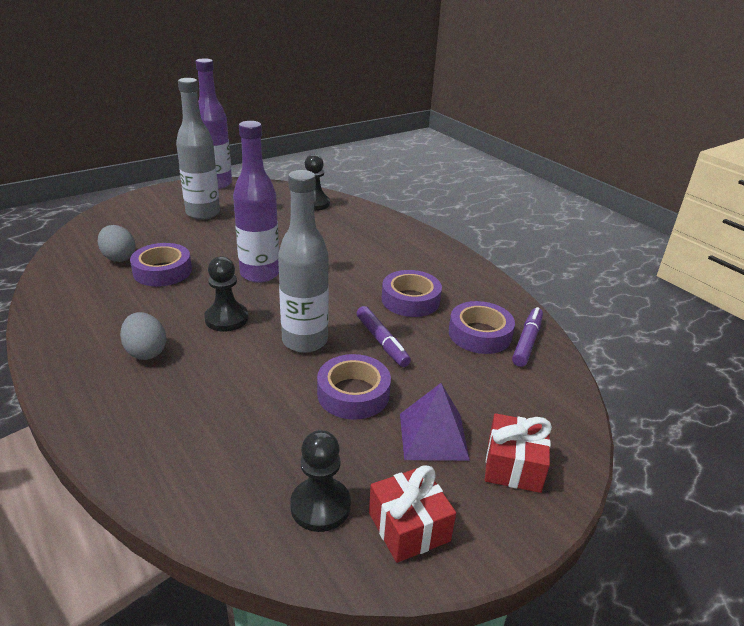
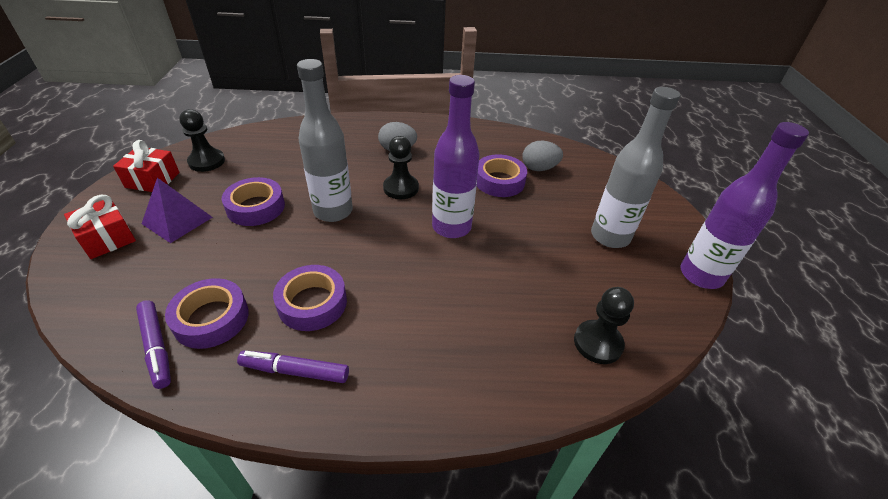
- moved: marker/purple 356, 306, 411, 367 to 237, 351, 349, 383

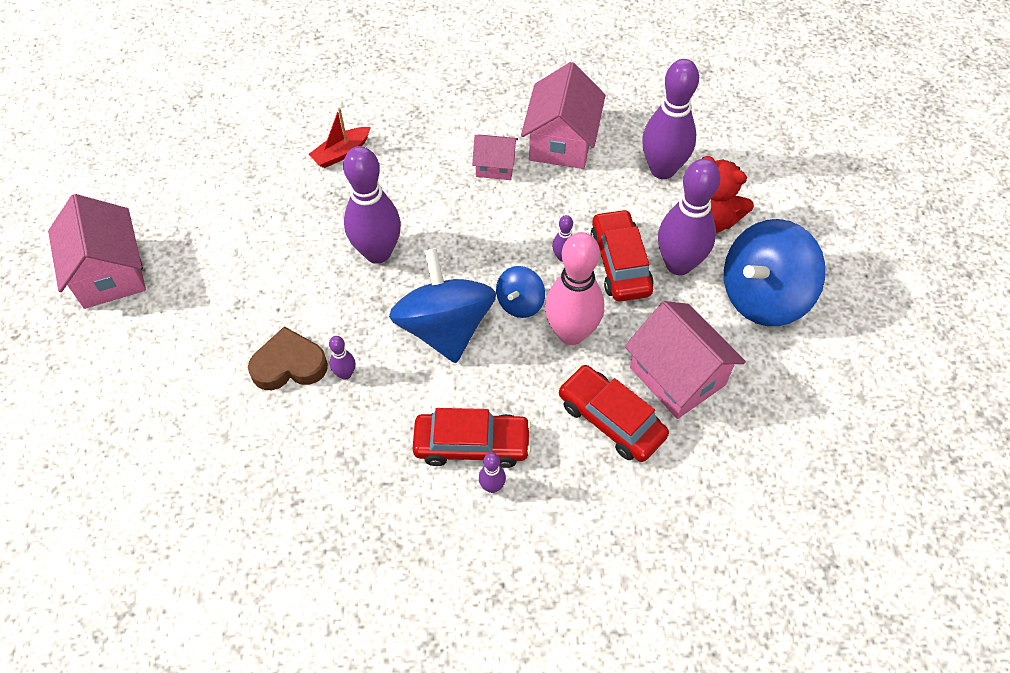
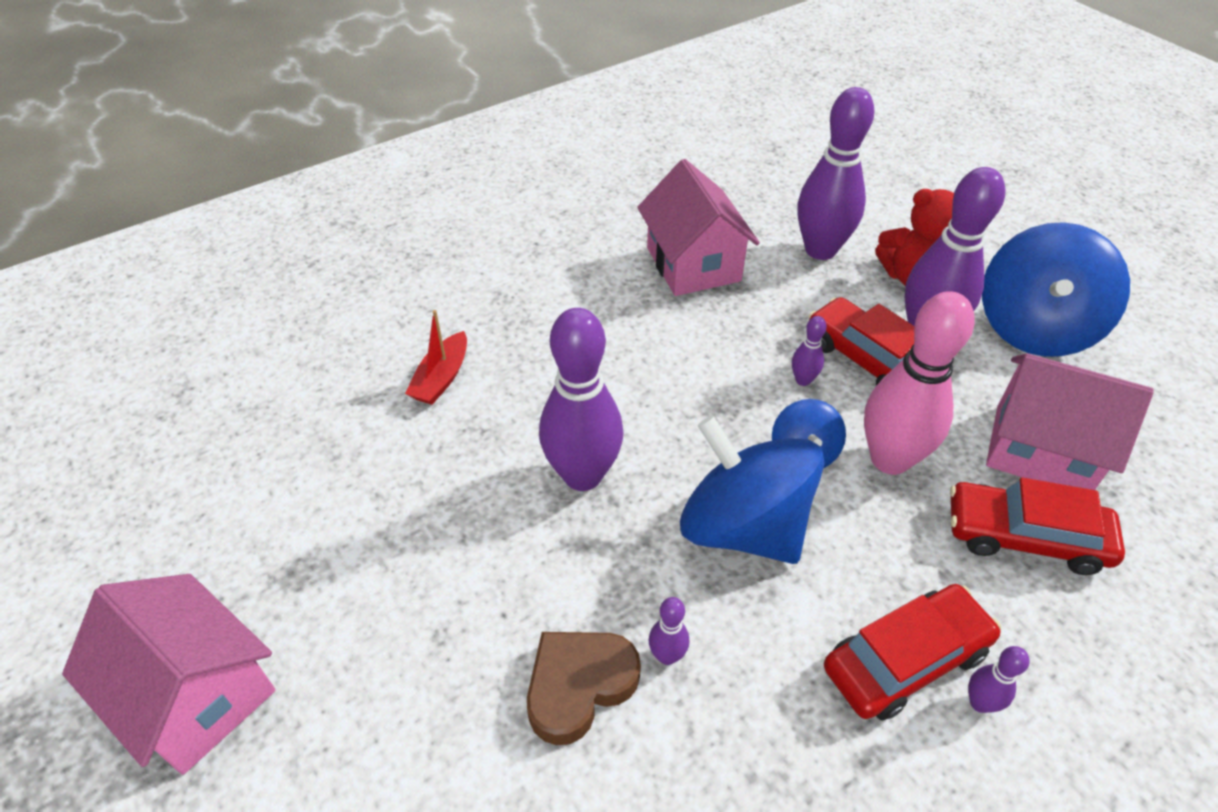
- removed: house/pink 472, 134, 518, 180

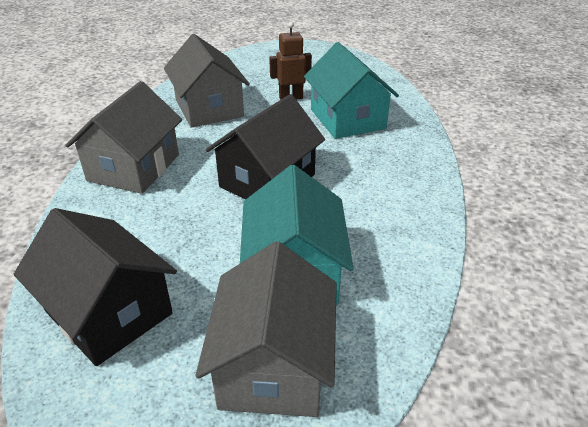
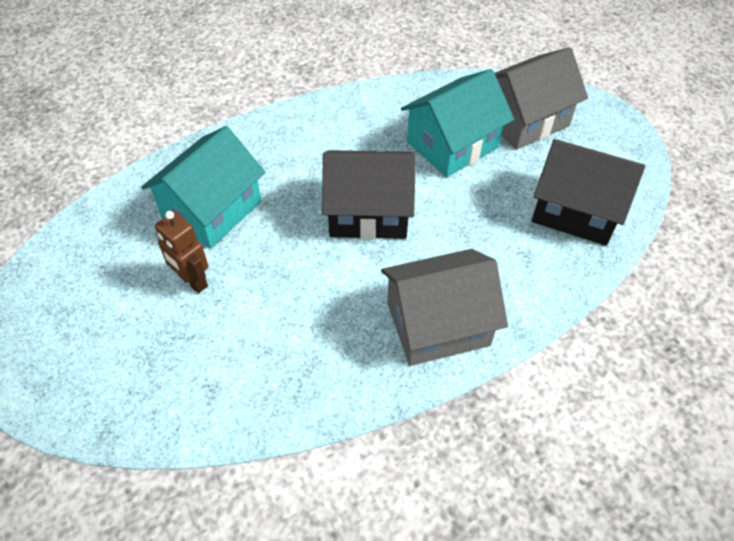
- turned: house/black 14, 208, 177, 366 = 532, 139, 645, 245 75 degrees counterclockwise
- removed: house/grey 164, 34, 250, 128

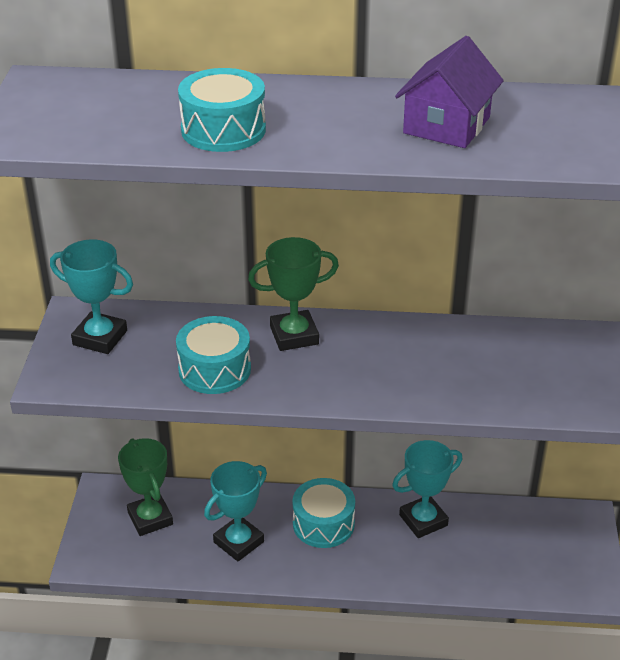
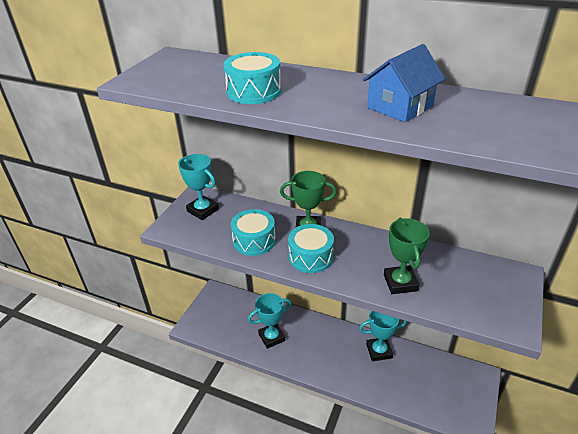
- moved: drum/turquoise 292, 478, 355, 548 to 288, 224, 334, 273
- recoloured: house/purple 395, 36, 504, 148 to house/blue 362, 44, 445, 122
- moved: trophy/green 118, 438, 173, 536 to 384, 218, 430, 294

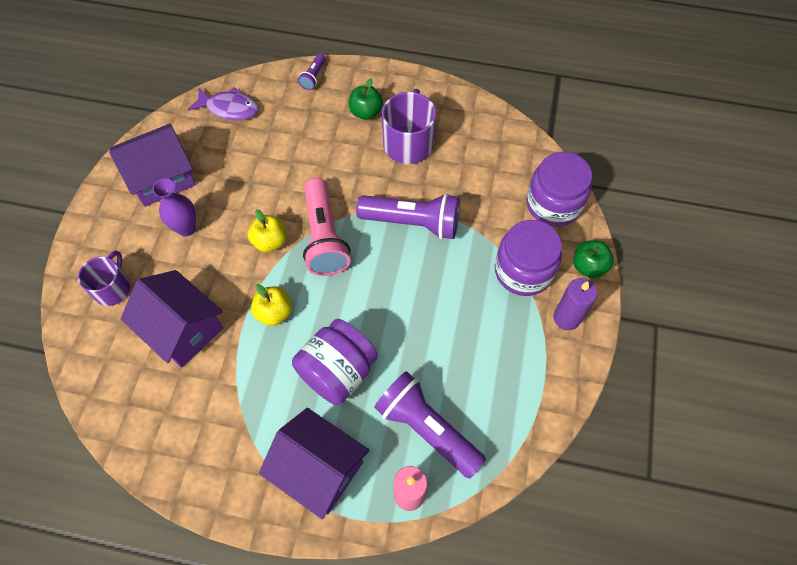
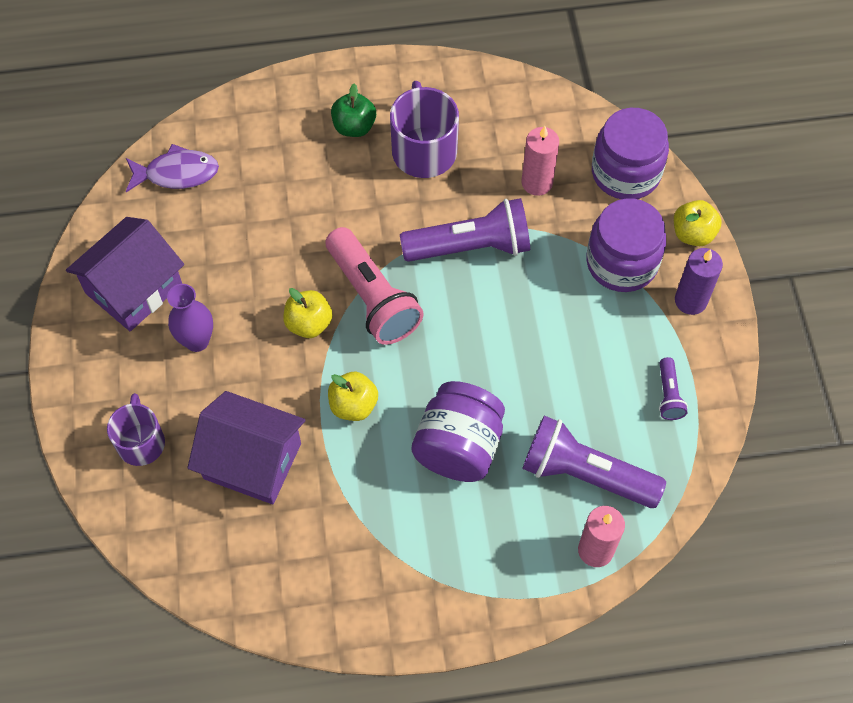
- added: candle/pink 522, 126, 559, 196
- moved: flashlight/purple 298, 53, 326, 90 to 659, 357, 688, 420
- recoloured: apple/green 573, 241, 614, 279 to apple/yellow 674, 200, 722, 246
- removed: house/purple 259, 408, 369, 519

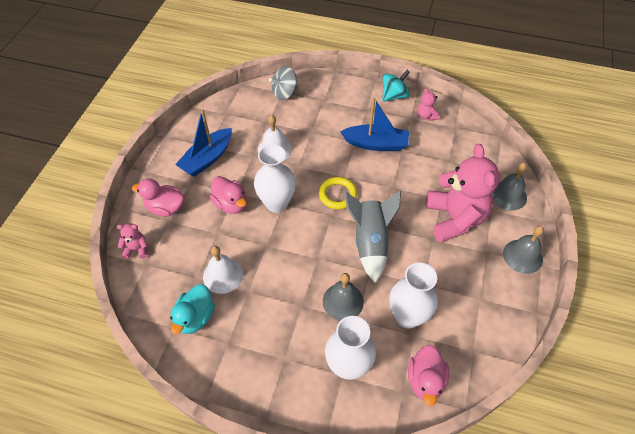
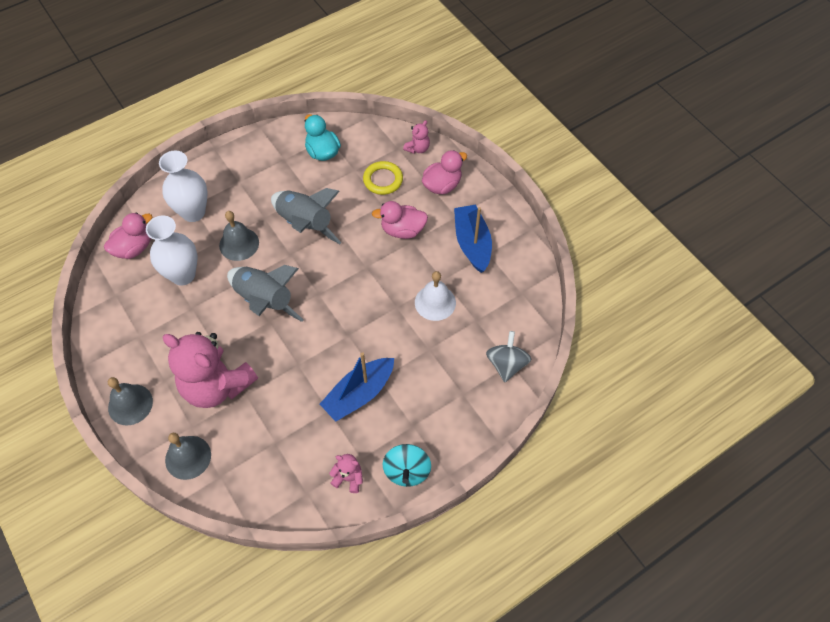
- turned: duck/pink 408, 345, 449, 406 = 104, 212, 152, 259 90 degrees clockwise
- added: rocket/grey 271, 188, 341, 244
- moved: ring/yellow 319, 177, 357, 209 to 363, 161, 403, 195
- removed: bell/white 203, 246, 243, 294
- removed: vase/white 254, 144, 296, 213

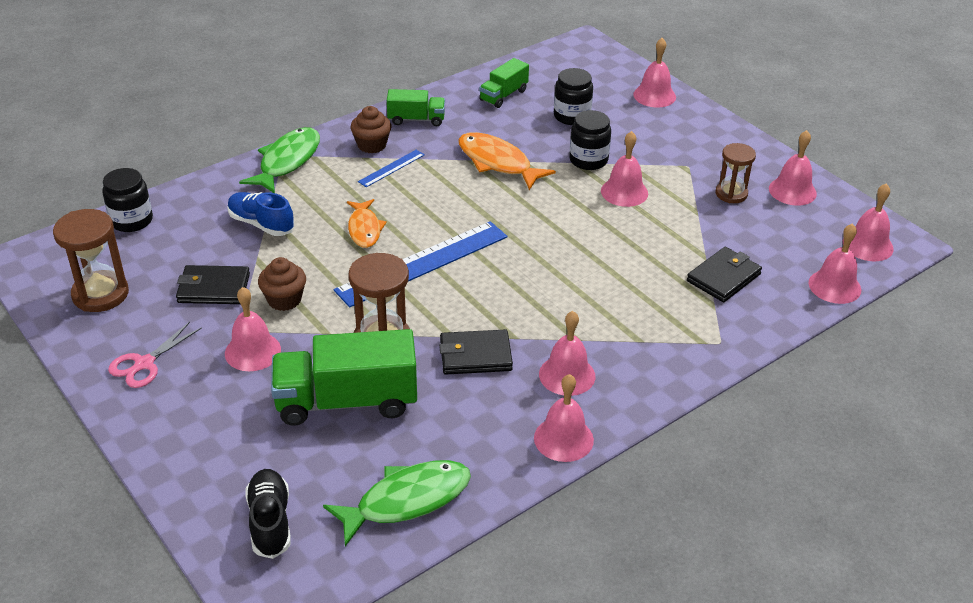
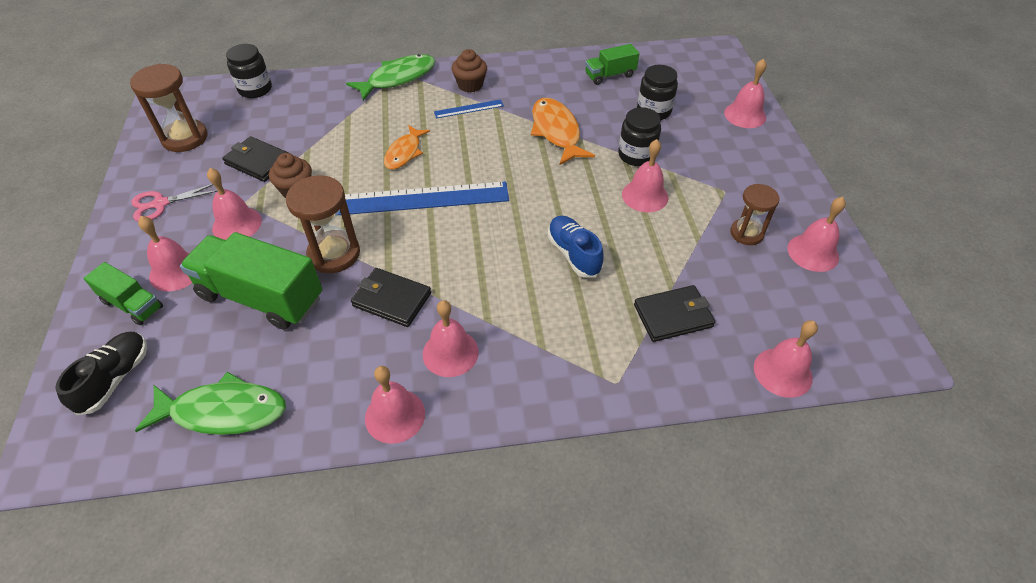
- moved: truck/green 387, 89, 445, 126 to 83, 262, 163, 325
- moved: bell/pink 843, 183, 894, 261 to 138, 216, 192, 291
- moved: shoe/blue 227, 192, 295, 236 to 548, 216, 603, 278

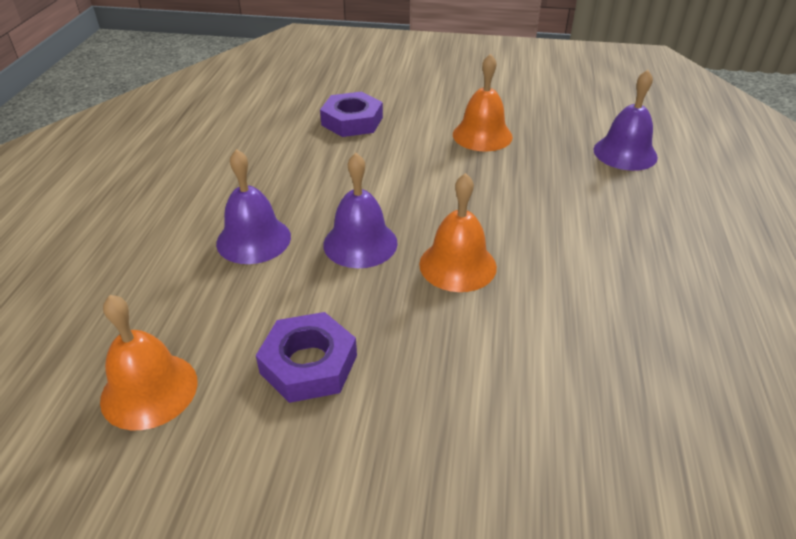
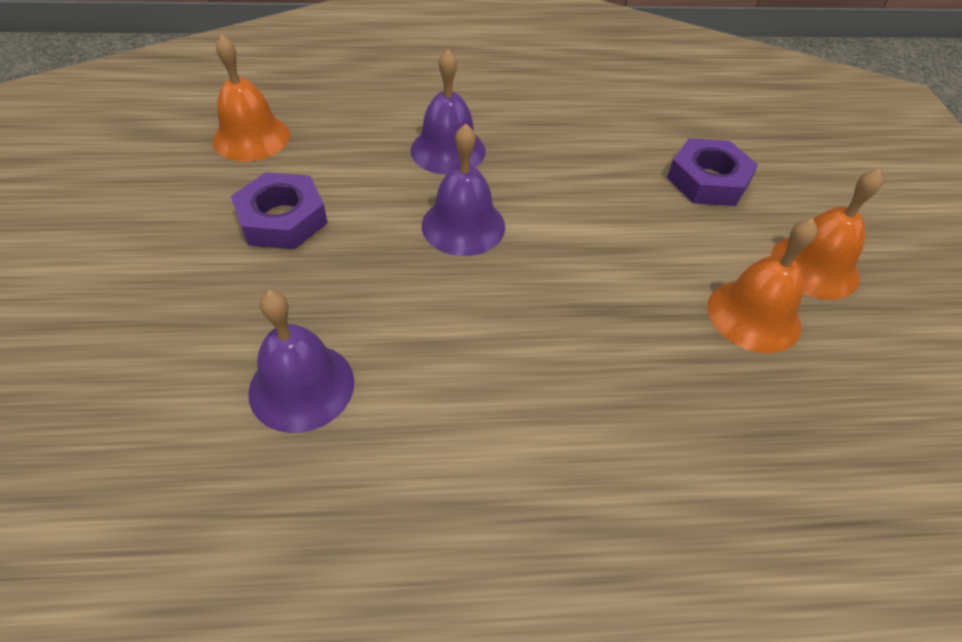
- moved: bell/purple 594, 70, 658, 171 to 248, 290, 354, 433
- moved: bell/orange 419, 173, 497, 292 to 771, 168, 883, 300

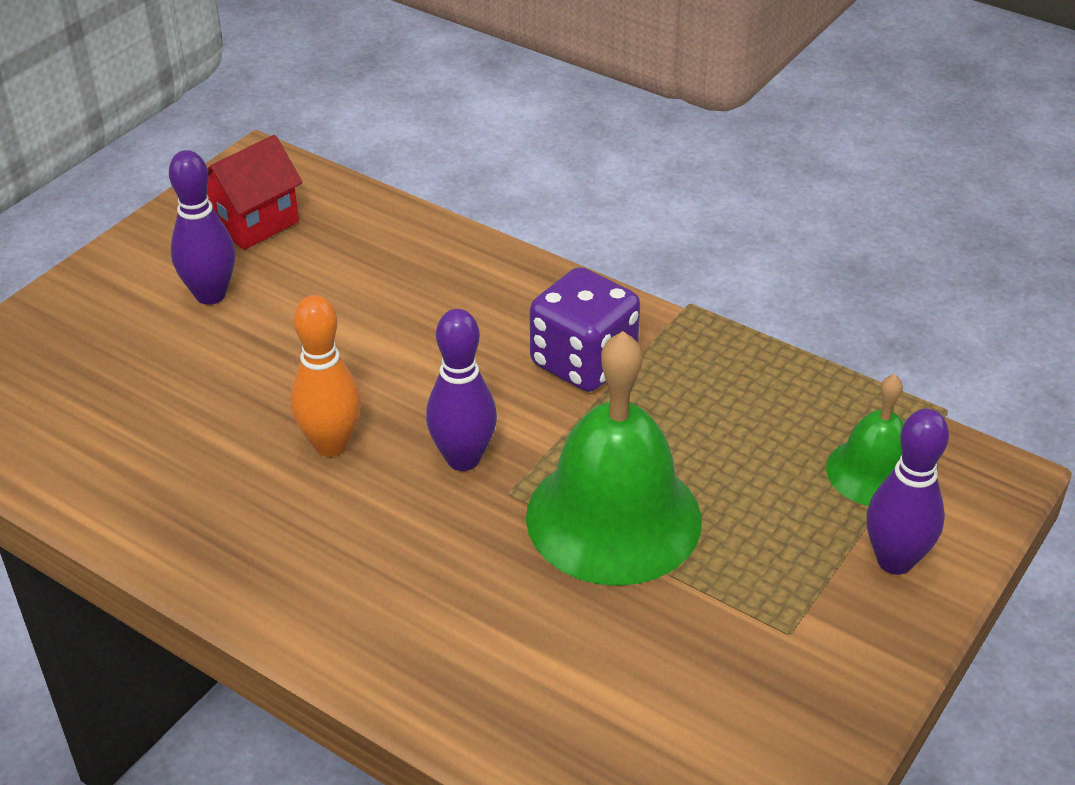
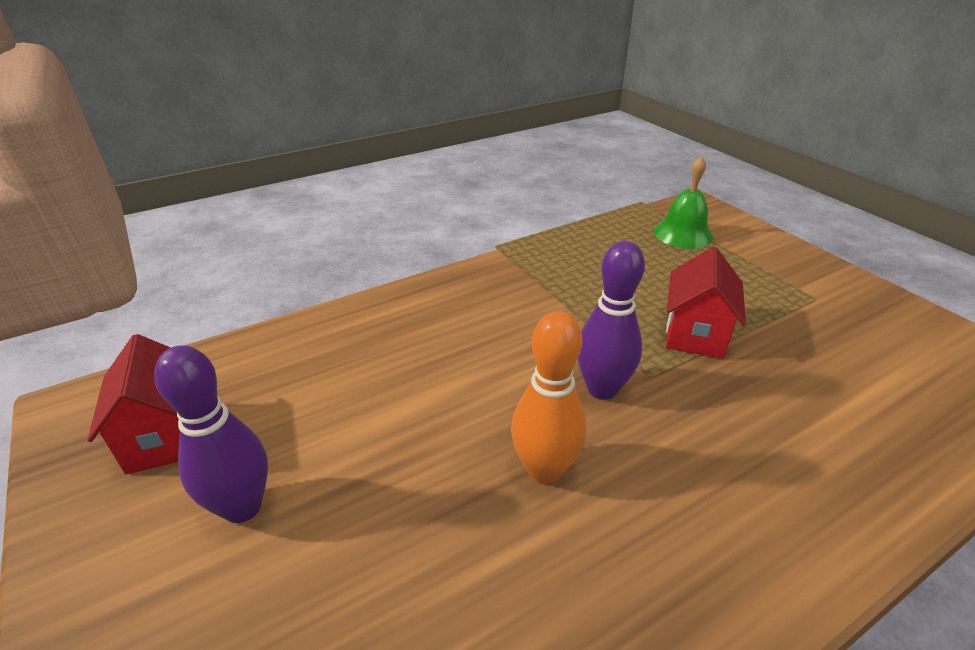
- replaced: bell/green 526, 331, 702, 586 to house/red 666, 247, 746, 359
- removed: dice/purple 530, 267, 640, 392
- removed: bowling pin/purple 867, 409, 949, 575

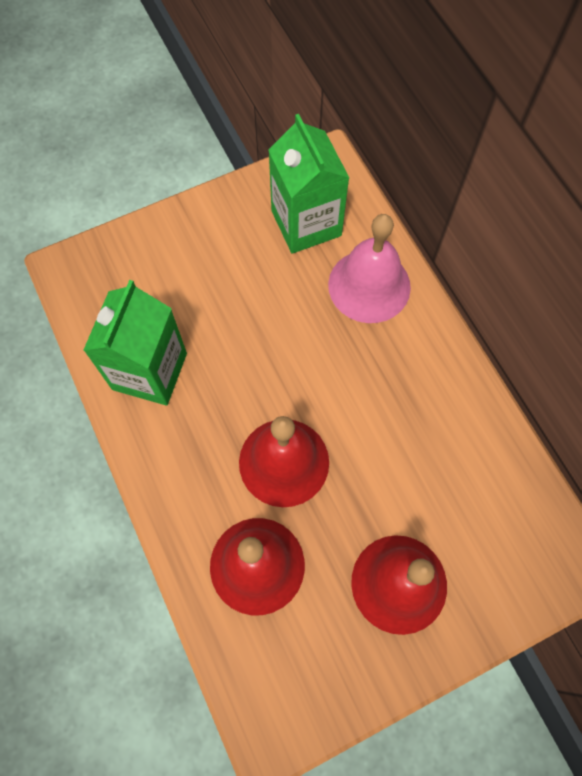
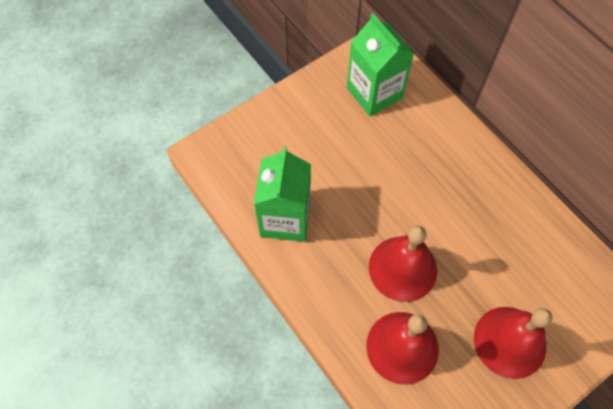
- removed: bell/pink 328, 214, 411, 323

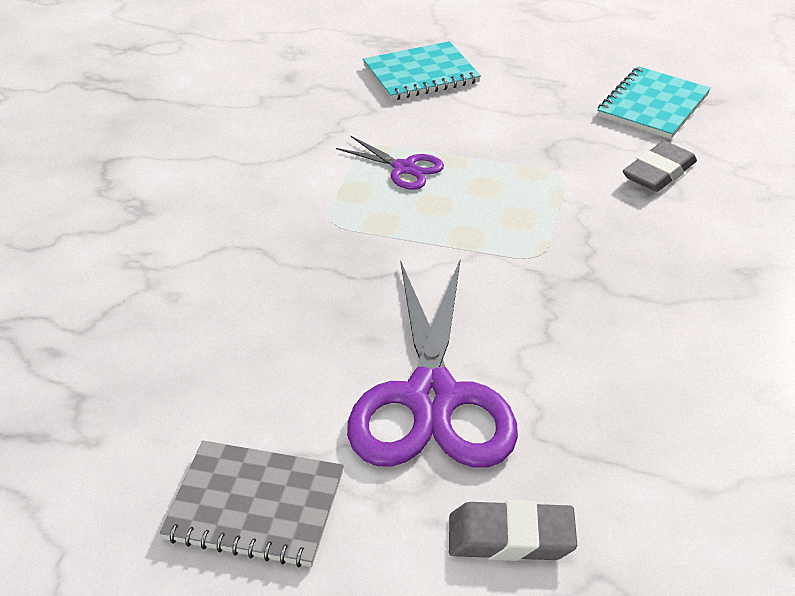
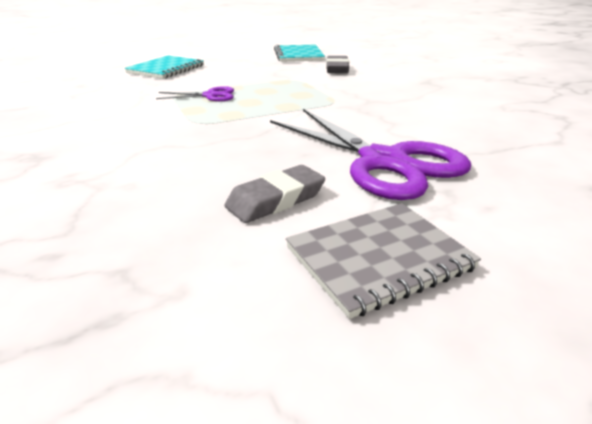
- moved: eraser/grey 449, 500, 577, 561 to 224, 165, 325, 223

